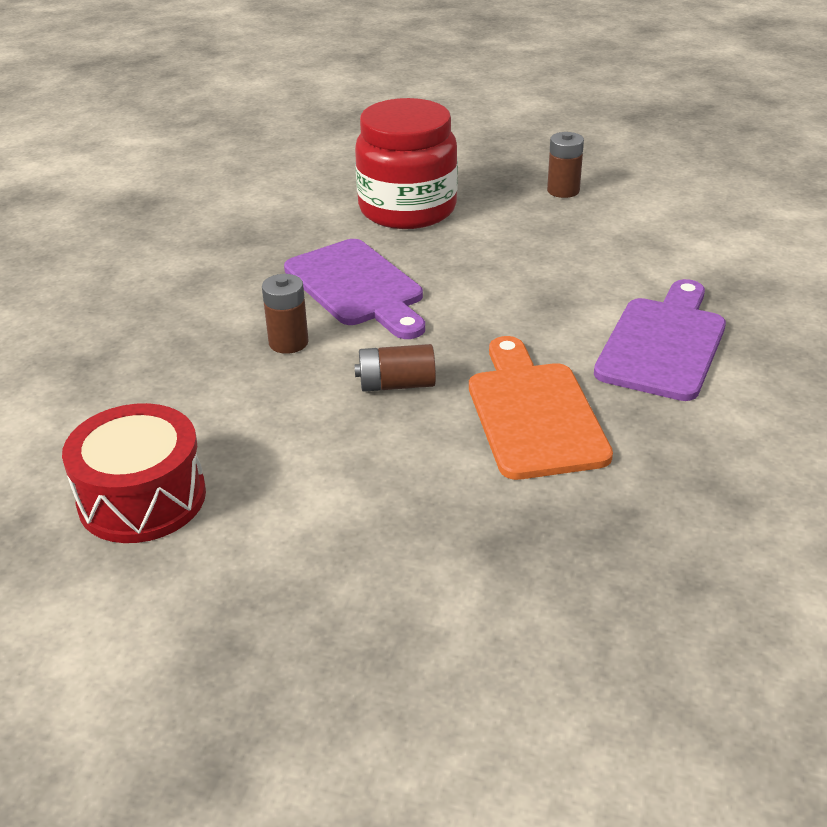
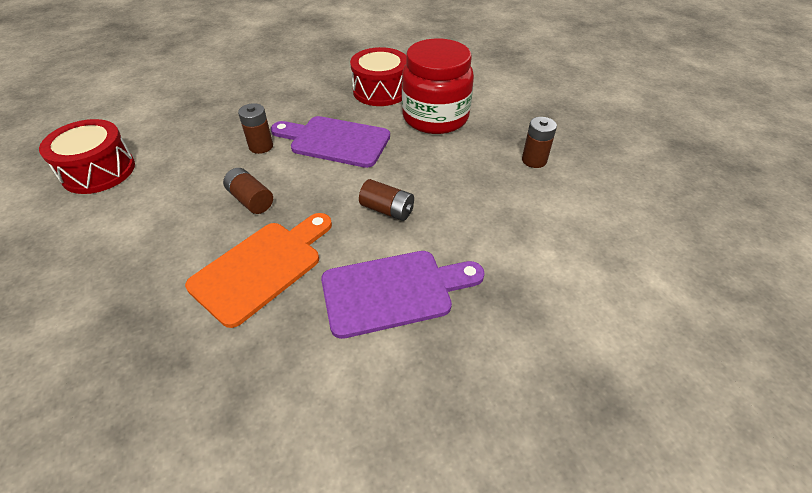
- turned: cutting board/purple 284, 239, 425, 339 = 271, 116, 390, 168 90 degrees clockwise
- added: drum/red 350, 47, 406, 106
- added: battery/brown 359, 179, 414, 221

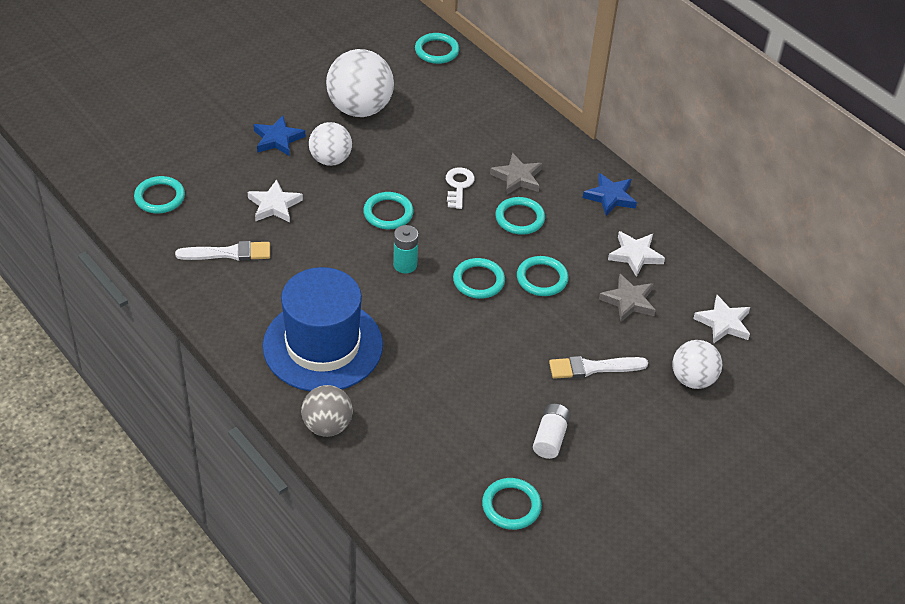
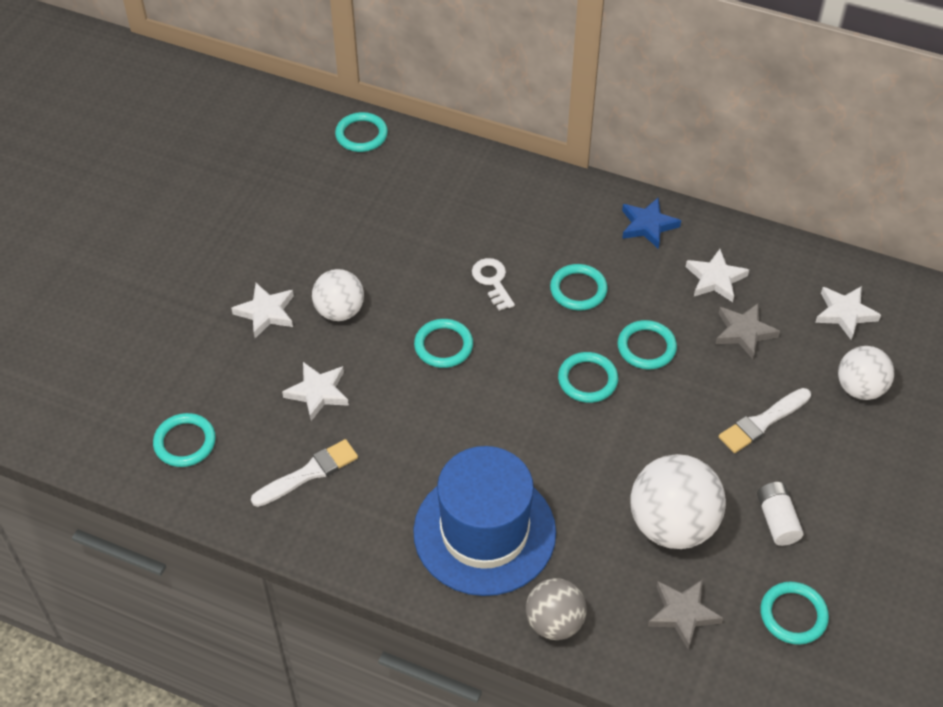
- recoloured: star/blue 253, 115, 306, 156 to star/white 231, 283, 294, 338
- moved: ball/white 326, 49, 394, 117 to 630, 454, 726, 549
- moved: star/grey 490, 153, 542, 195 to 648, 579, 723, 650
- removed: battery/turquoise 393, 225, 419, 273

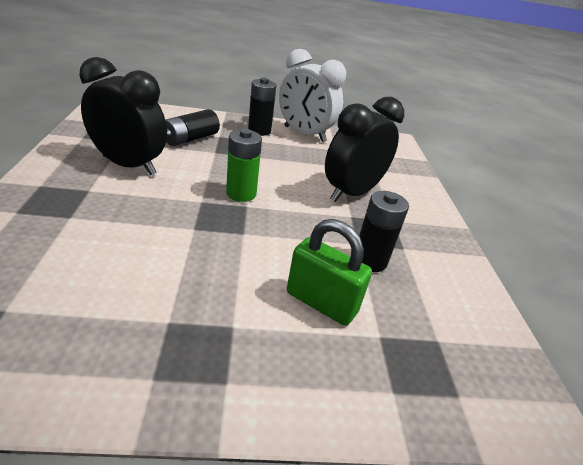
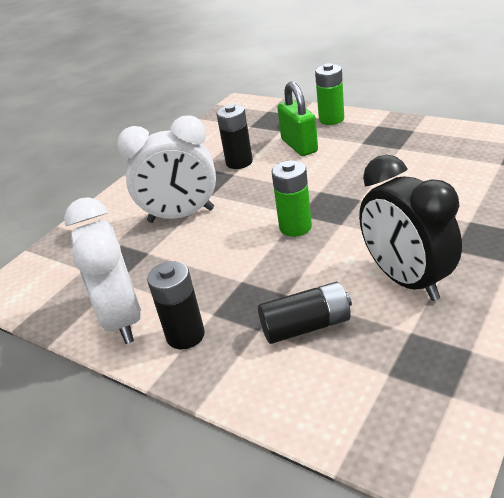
- recoloured: clock/black 325, 97, 404, 202 to clock/white 117, 115, 216, 223
- added: battery/green 315, 63, 344, 125

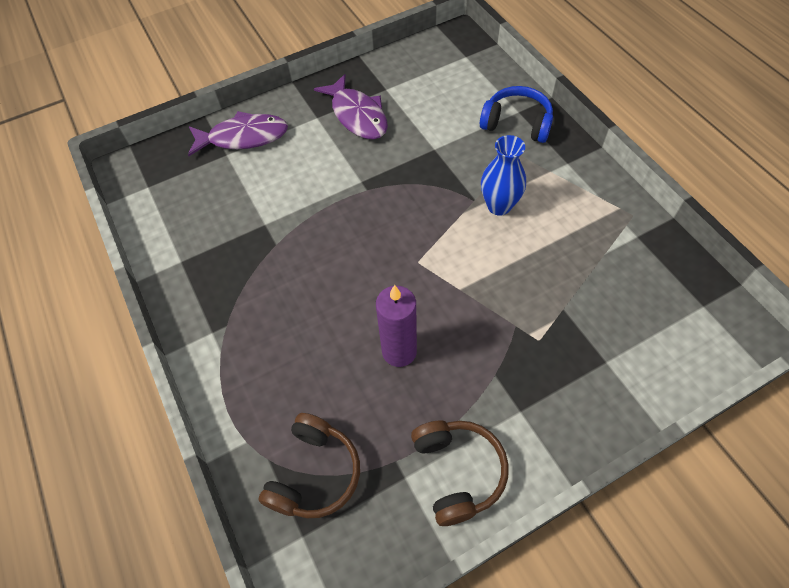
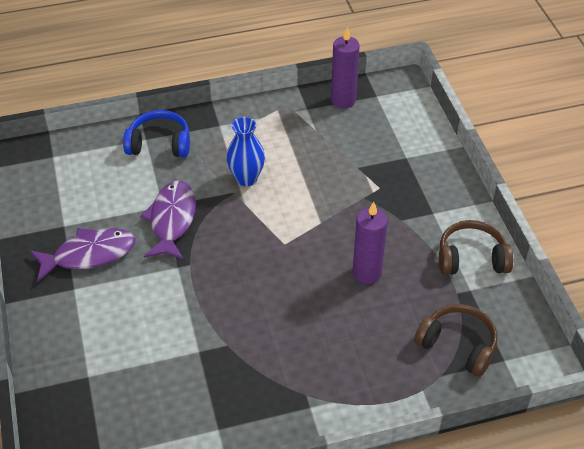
- turned: headphones/blue 480, 86, 553, 143 = 123, 110, 190, 157 60 degrees clockwise
- moved: fish/purple 188, 111, 288, 156 to 140, 181, 196, 260
- added: candle/purple 331, 27, 360, 109

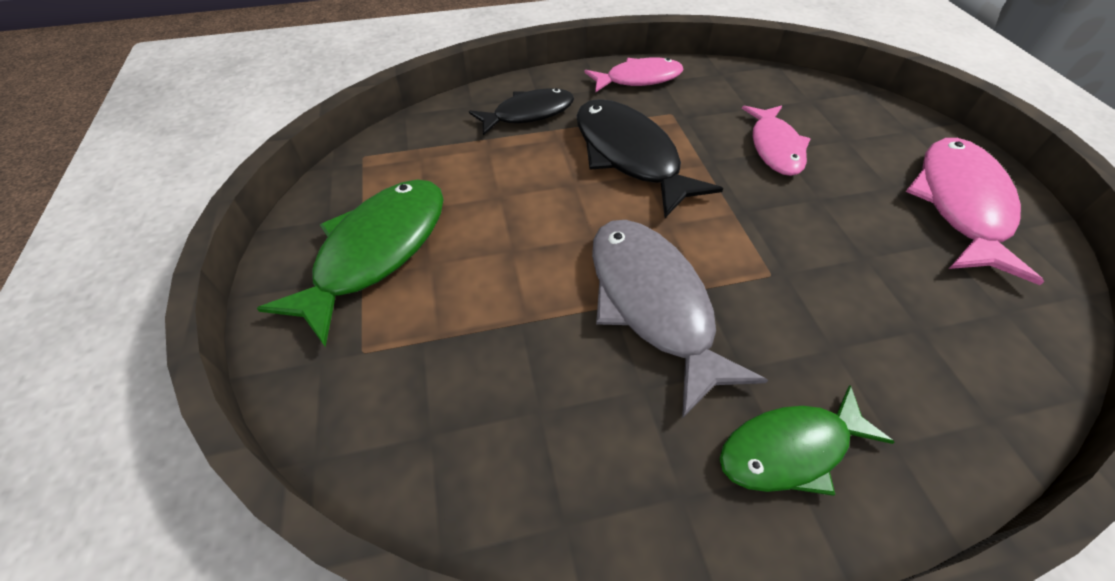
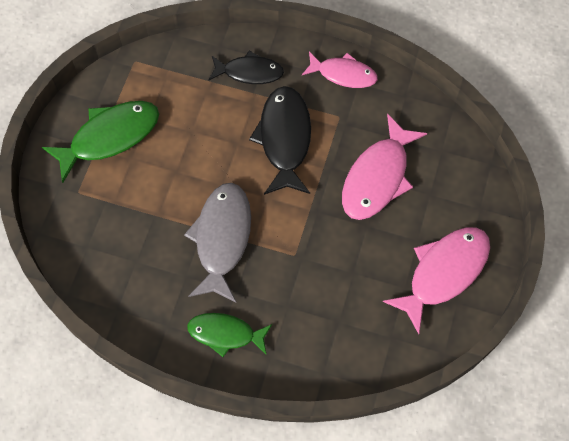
- resized: fish/pink 742, 106, 811, 176 = 342, 113, 427, 220 x1.55

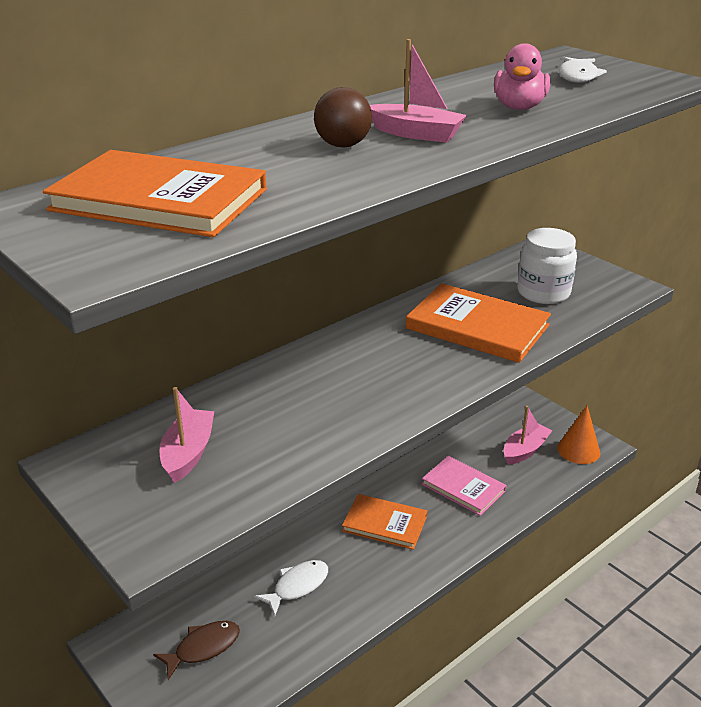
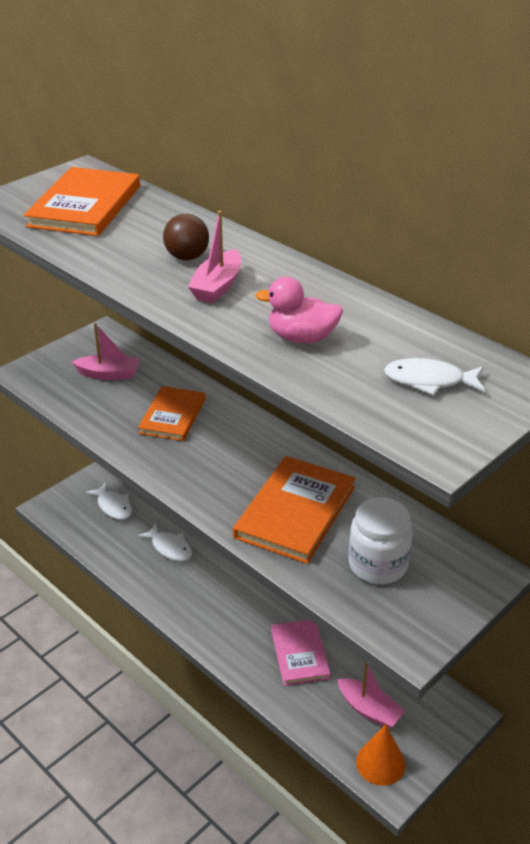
- recoloured: fish/brown 153, 621, 240, 680 to fish/white 86, 482, 132, 520
- moved: book/orange 342, 494, 427, 550 to 138, 386, 206, 441
- turned: book/pink 422, 456, 507, 516 = 271, 620, 331, 686 45 degrees counterclockwise

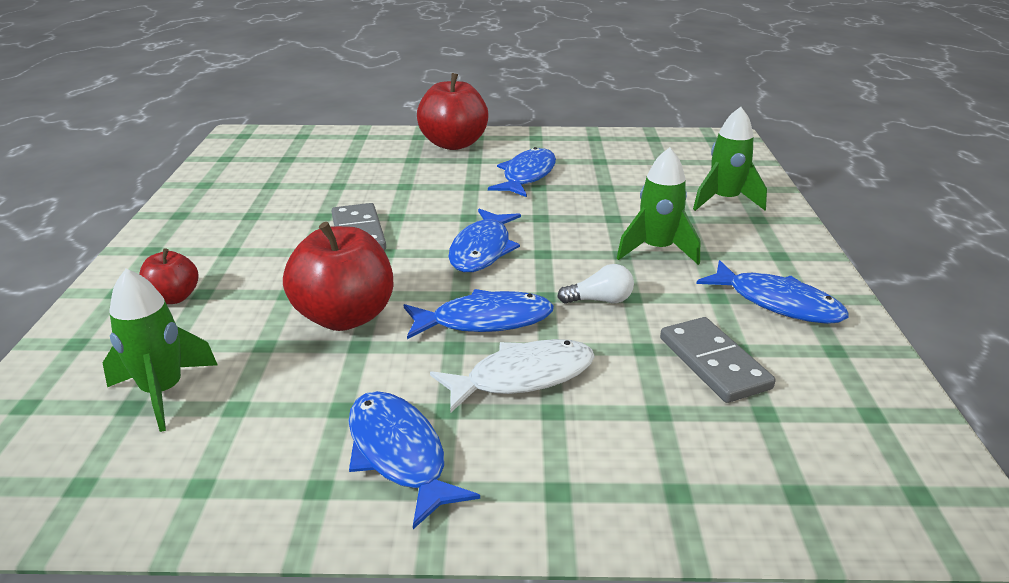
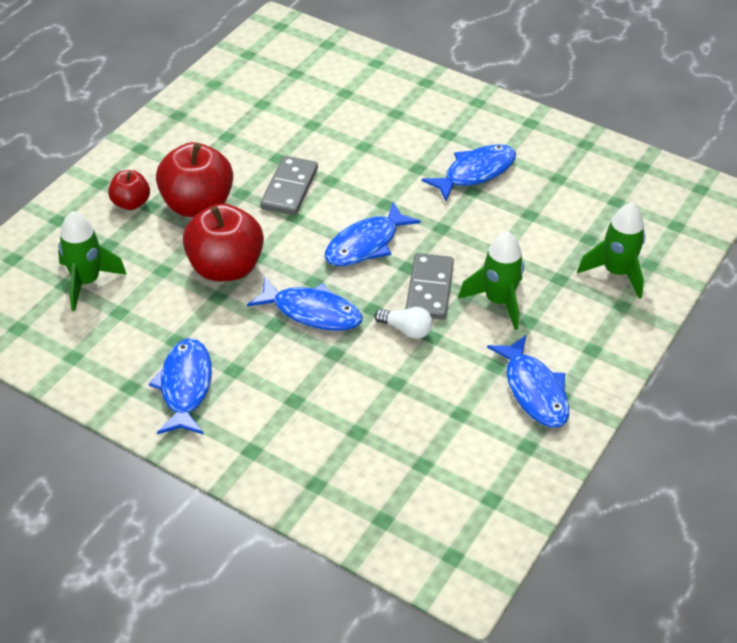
- moved: apple/red 417, 73, 489, 150 to 156, 142, 233, 217
- moved: domino/grey 660, 317, 775, 403 to 405, 253, 454, 319
- removed: fish/white 430, 339, 595, 413

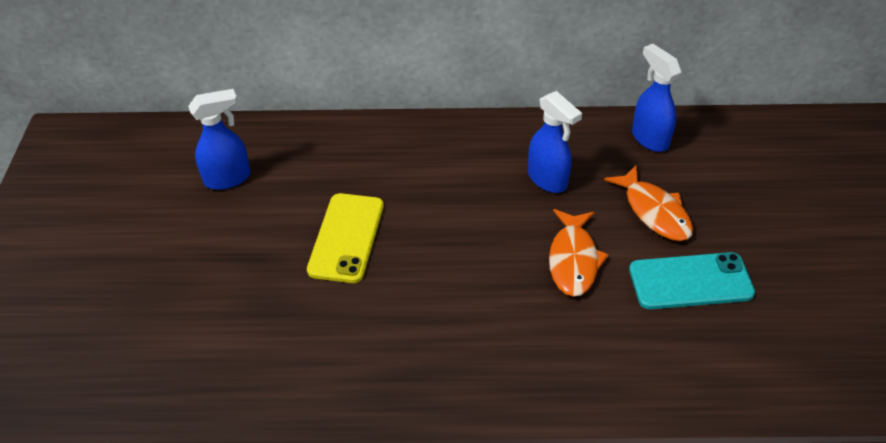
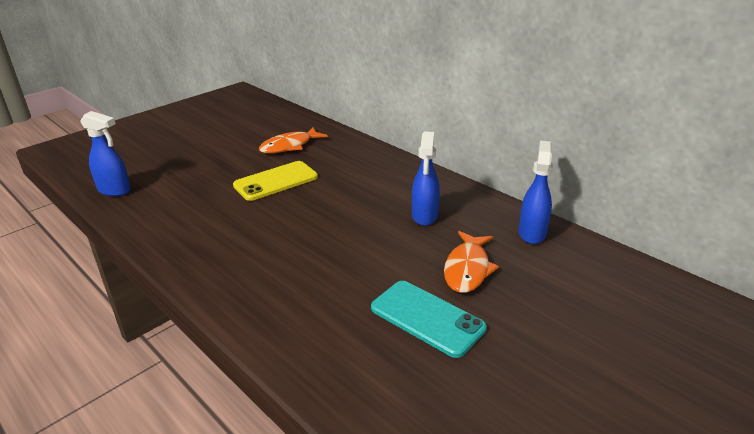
- moved: spray bottle/blue 188, 89, 251, 190 to 80, 111, 131, 197
- moved: fish/orange 549, 209, 609, 297 to 259, 127, 328, 153

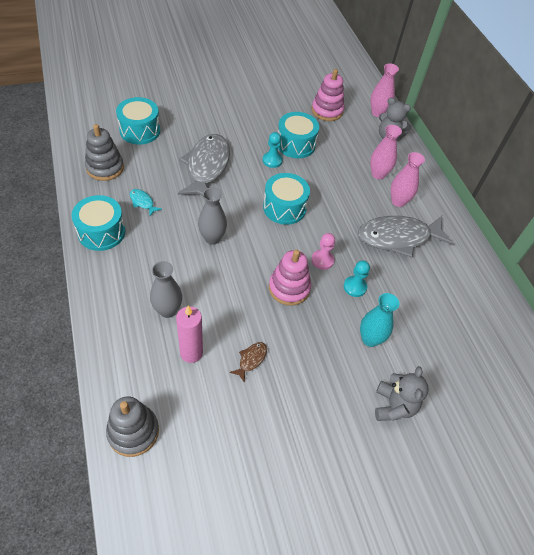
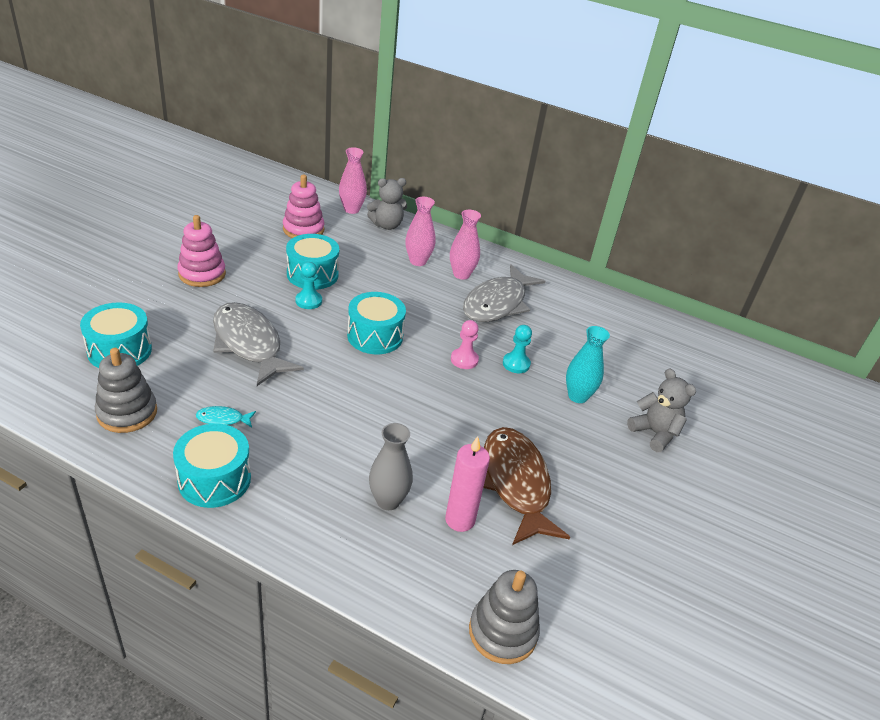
- moved: stacking toy/pink 269, 250, 311, 306 to 177, 215, 226, 287
- resized: fish/brown 230, 342, 267, 383 = 483, 427, 570, 545 x2.43
- removed: vase/grey 198, 187, 227, 245

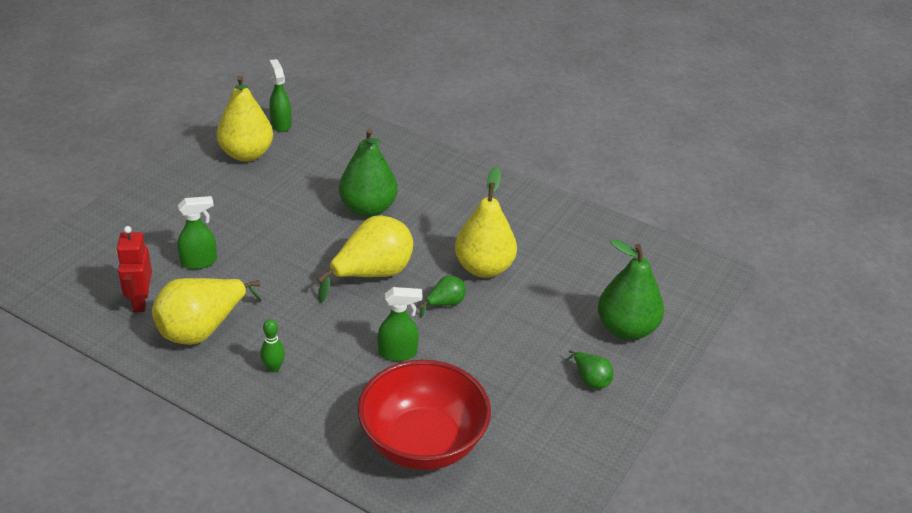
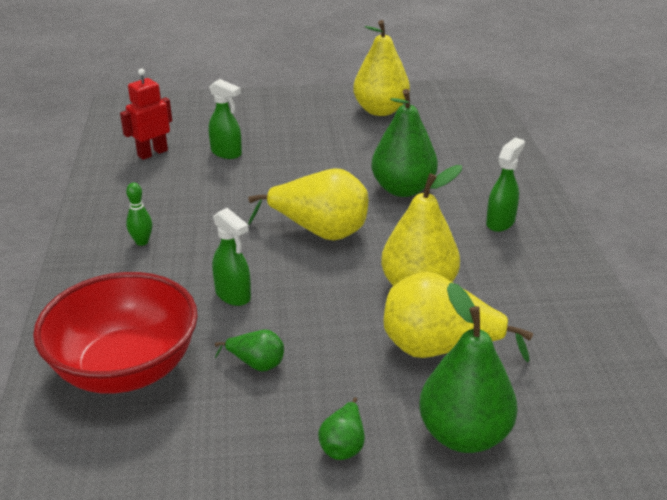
- moved: pear/green 419, 276, 466, 318 to 215, 329, 284, 372
- moved: pear/yellow 152, 278, 262, 345 to 384, 272, 533, 362
- moved: spray bottle/green 269, 59, 292, 132 to 486, 138, 525, 232

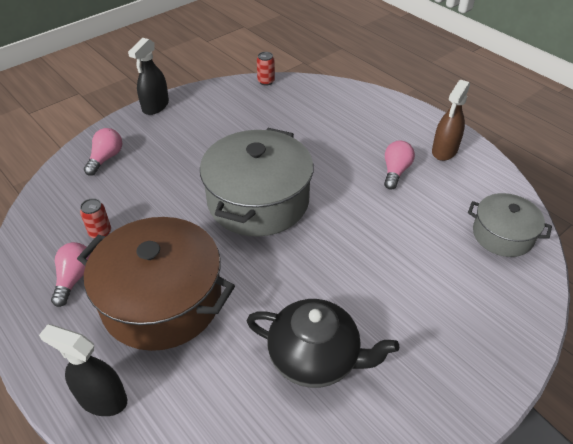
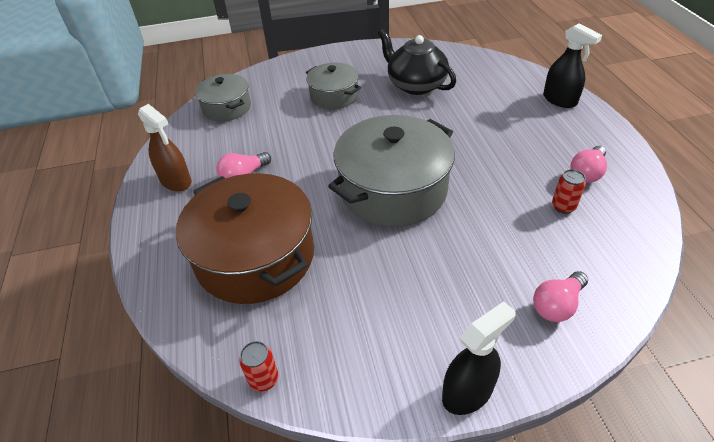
- turned: spray bottle/brown 432, 80, 470, 161 = 138, 104, 191, 191 75 degrees clockwise
- moved: pot/brown 77, 217, 235, 351 to 176, 173, 314, 304
- added: pot/grey 306, 63, 361, 109

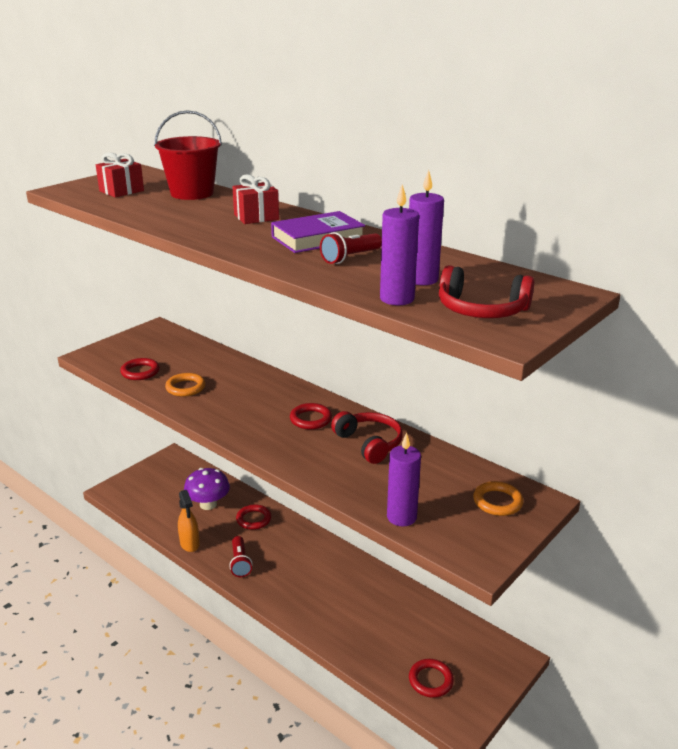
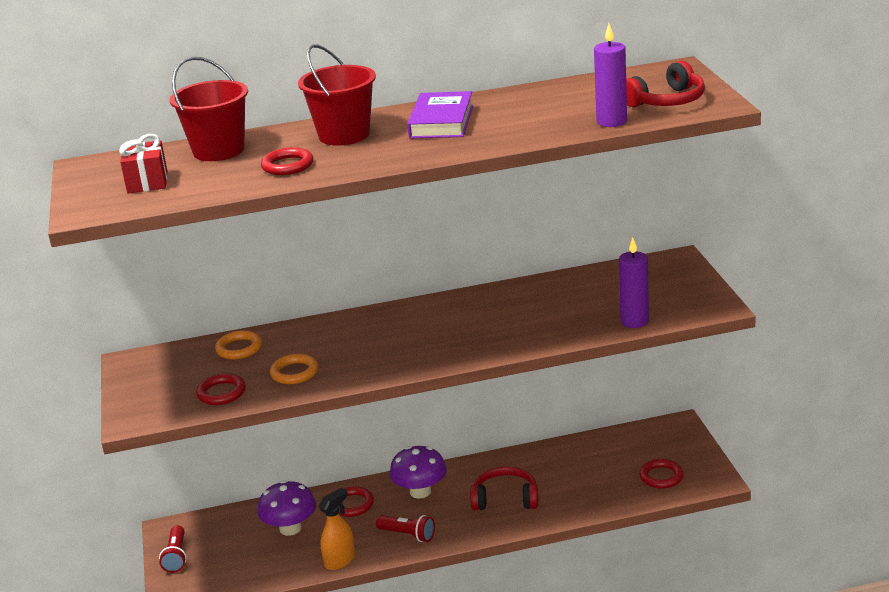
- moved: flashlight/red 320, 232, 382, 264 to 159, 525, 187, 573
- moved: ring/orange 473, 481, 524, 516 to 215, 330, 262, 360
- moved: ring/red 290, 403, 332, 430 to 261, 147, 313, 175
- replaced: gift/red 232, 174, 279, 224 to bucket/red 298, 44, 376, 145
- turned: spray bottle/orange 178, 490, 200, 552 = 319, 487, 355, 570 60 degrees counterclockwise
- added: mushroom/purple 389, 446, 447, 499
- moved: headphones/red 331, 411, 403, 464 to 470, 466, 538, 511
- removed: candle/purple 409, 170, 444, 285

